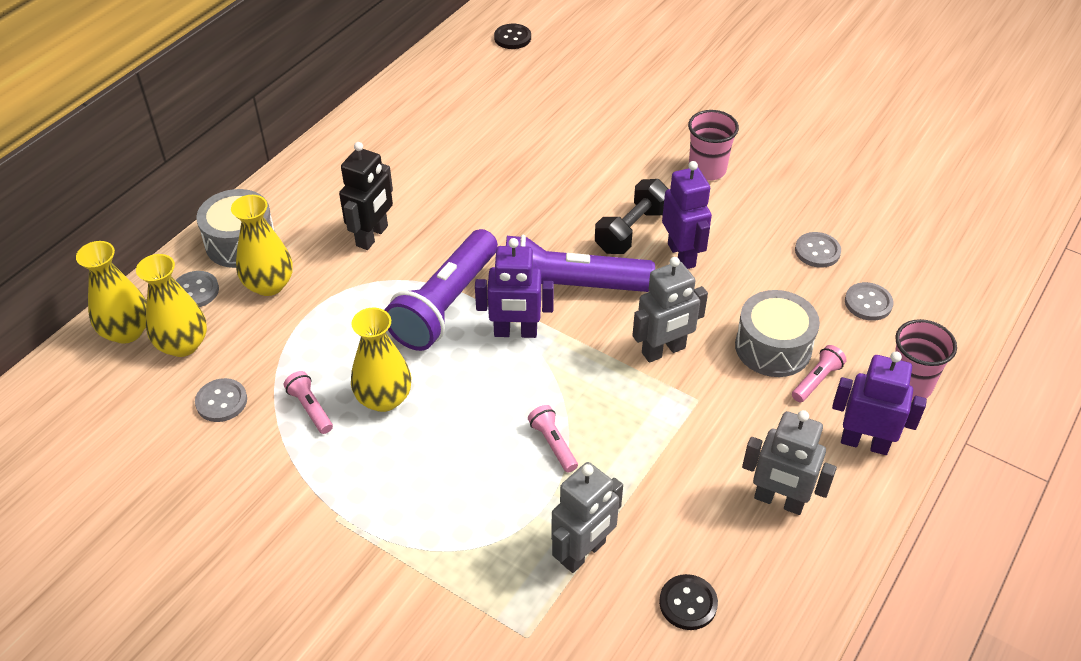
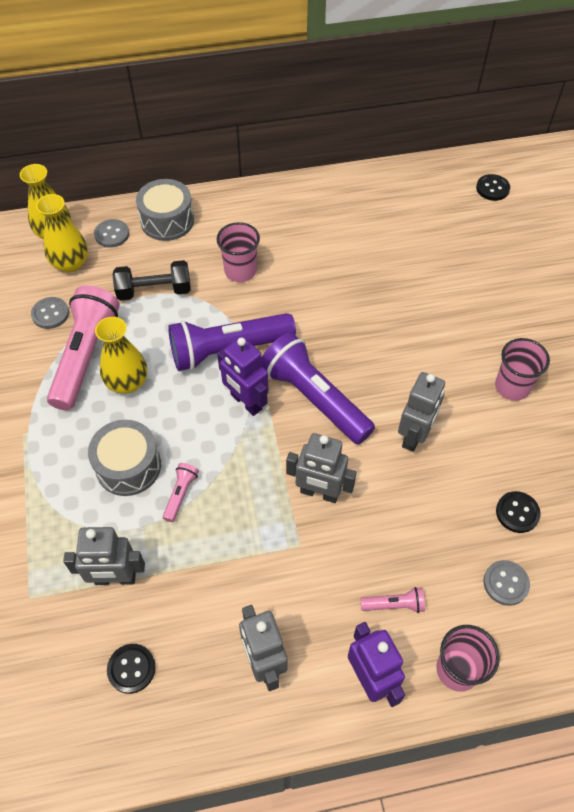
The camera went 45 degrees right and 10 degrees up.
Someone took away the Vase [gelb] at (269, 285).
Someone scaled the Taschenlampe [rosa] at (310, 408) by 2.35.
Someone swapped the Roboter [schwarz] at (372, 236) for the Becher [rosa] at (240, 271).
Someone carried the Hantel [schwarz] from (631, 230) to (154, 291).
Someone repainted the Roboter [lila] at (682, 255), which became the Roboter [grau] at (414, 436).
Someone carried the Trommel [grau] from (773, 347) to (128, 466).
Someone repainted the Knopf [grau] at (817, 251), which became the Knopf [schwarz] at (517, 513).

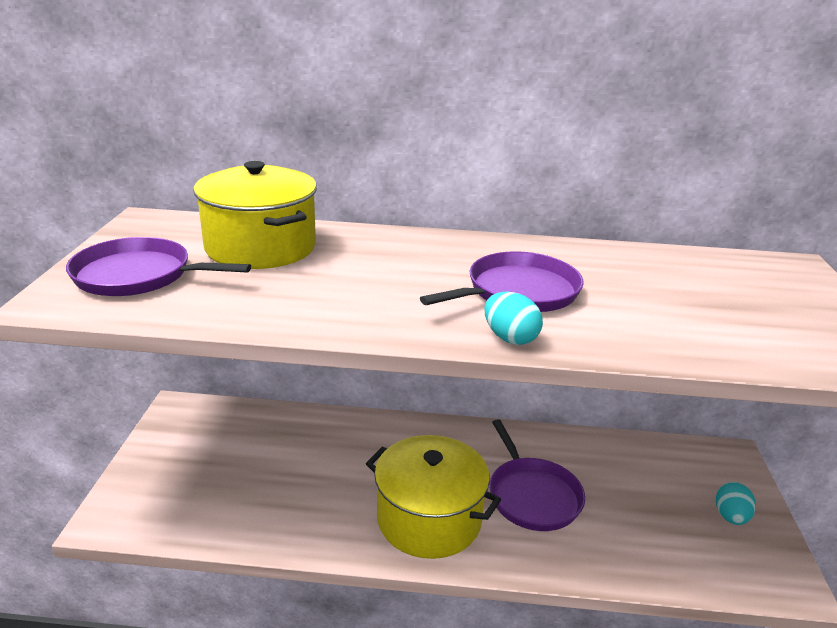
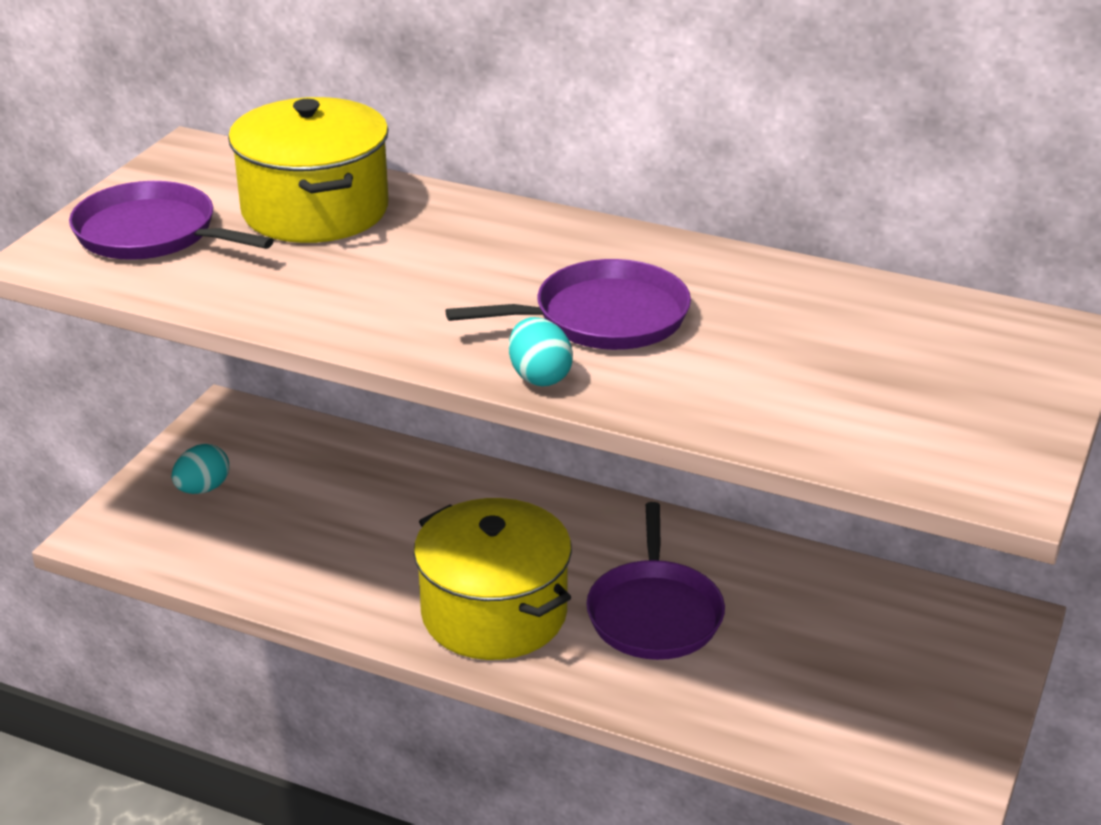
The camera went 20 degrees right and 5 degrees up.
Someone carried the Ei [türkis] from (730, 517) to (203, 489).

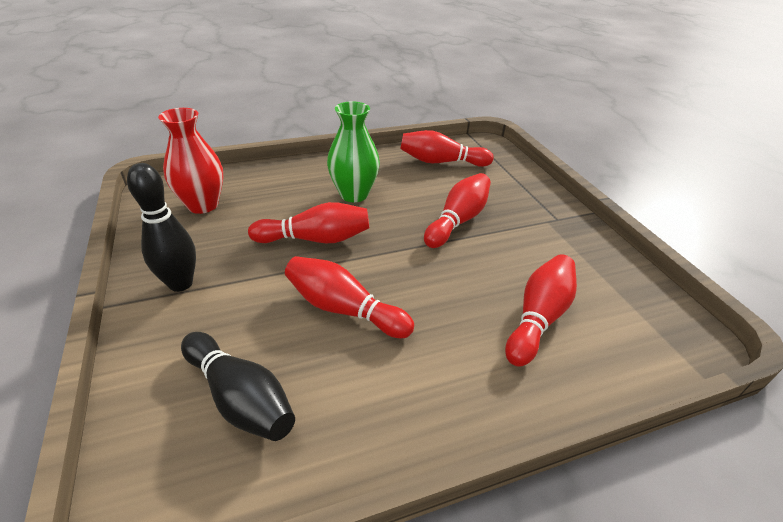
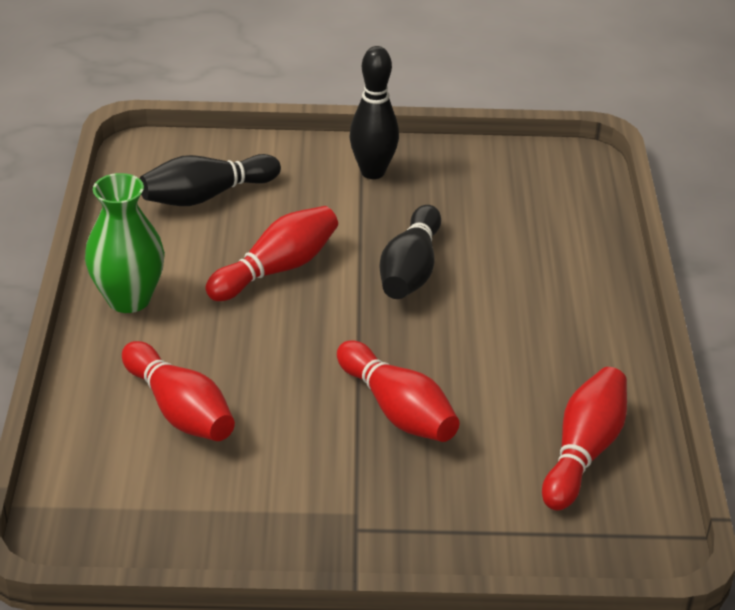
The camera went 110 degrees right and 0 degrees up.
Someone took away the Vase [rot] at (203, 205).
Someone repainted the Bowlingkegel [rot] at (315, 239), which became the Bowlingkegel [schwarz] at (410, 270).
Someone carried the Vase [grün] from (354, 194) to (129, 299).

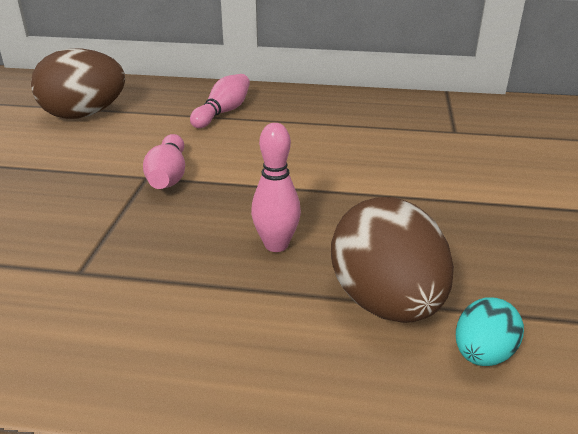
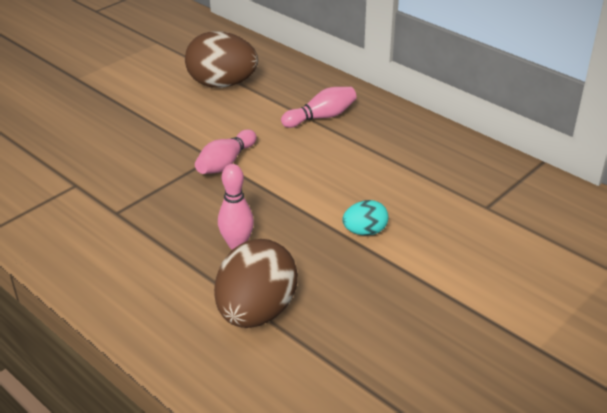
The camera went 35 degrees right and 5 degrees up.
Someone carried the Ei [türkis] from (482, 354) to (365, 231).

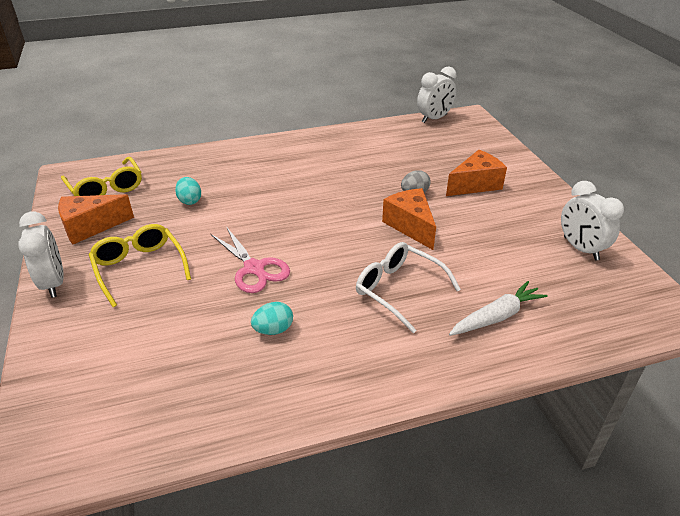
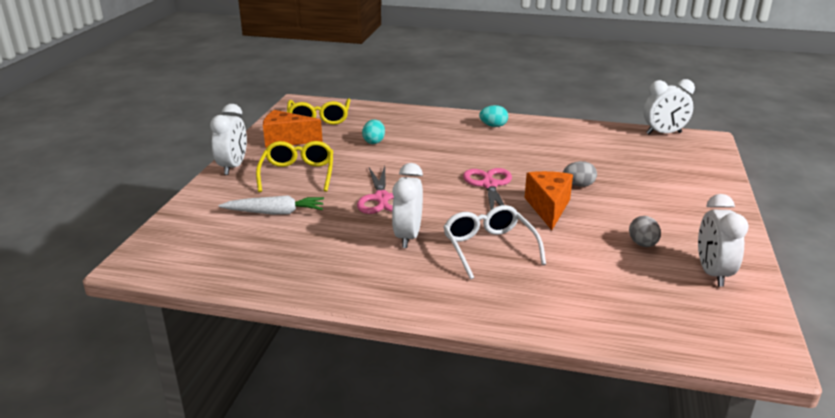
The camera went 30 degrees right and 10 degrees down.
Someone carried the Ei [türkis] from (273, 330) to (493, 126).
Someone took away the Käse [orange] at (475, 184).
Someone carried the Karotte [weiß] from (496, 317) to (275, 213).
Someone put down the Wecker [weiß] at (408, 237).
Someone put down the Schere [rosa] at (489, 185).
Someone put down the Ei [grau] at (642, 244).

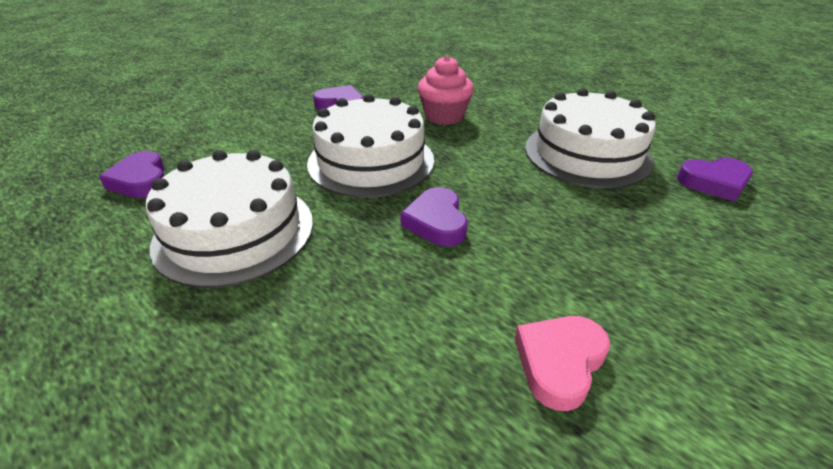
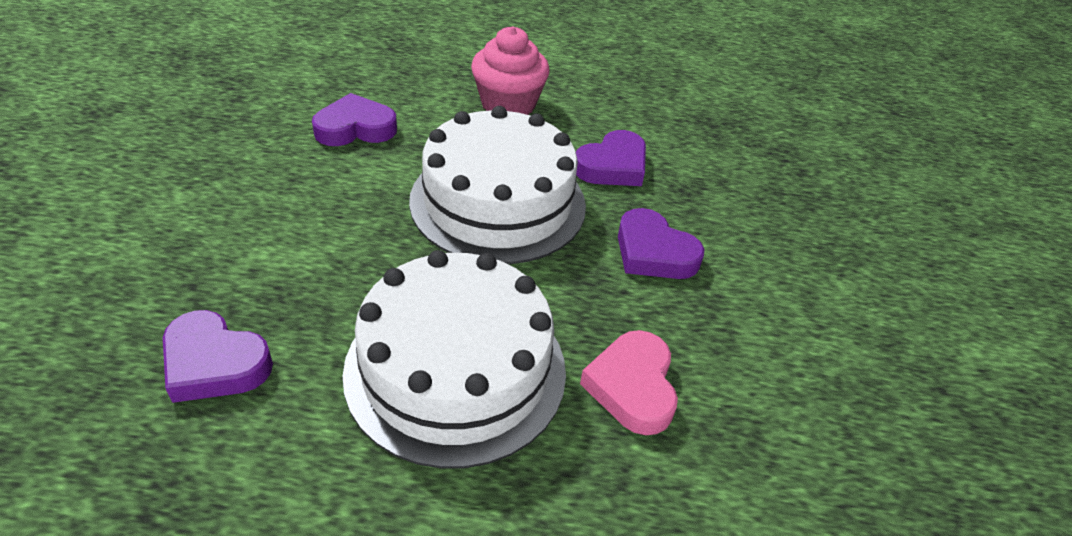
The camera went 40 degrees left and 5 degrees up.
Someone carried the Herz [rosa] from (559, 362) to (632, 386).
Someone took away the Kuchen [weiß] at (587, 153).
Someone carried the Herz [lila] from (714, 182) to (612, 166).

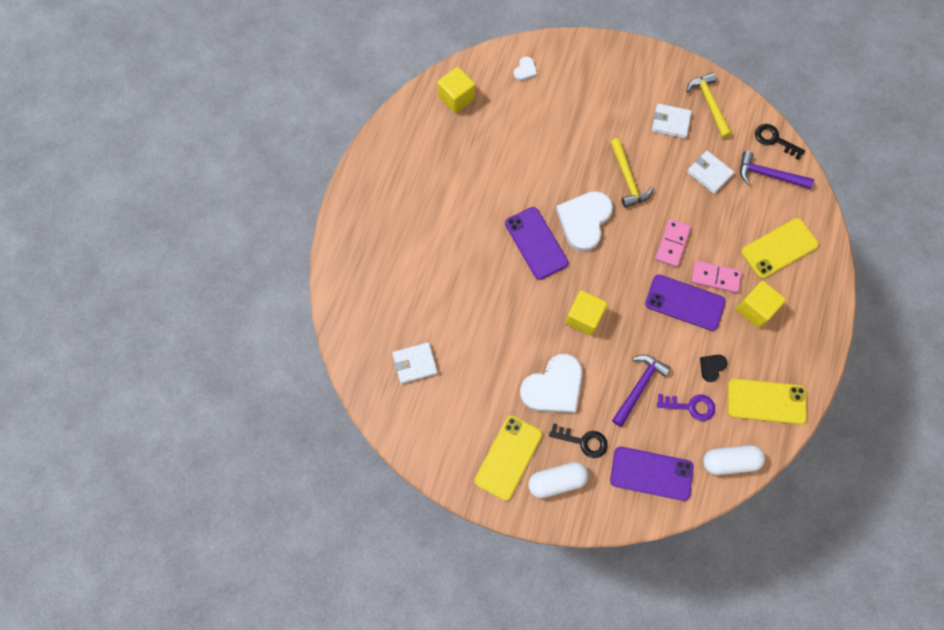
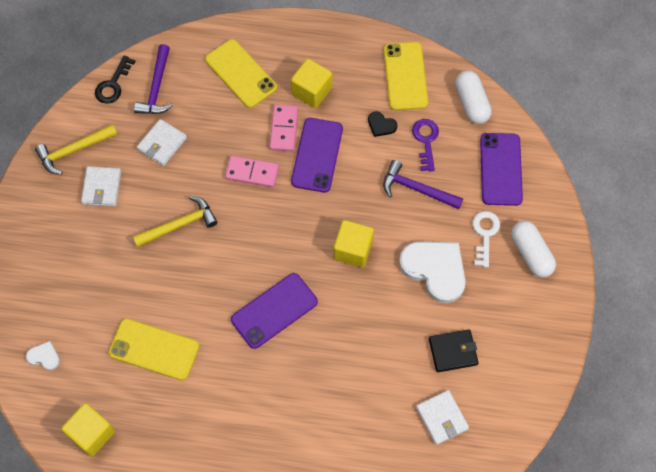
The camera went 100 degrees left and 5 degrees down.
Someone carried the Handy [gelb] from (508, 457) to (154, 349).
Someone repainted the Schlüssel [schwarz] at (583, 441), which became the Schlüssel [weiß] at (485, 234).
Someone took away the Herz [weiß] at (584, 220).
Someone put down the Geldbörse [schwarz] at (453, 352).

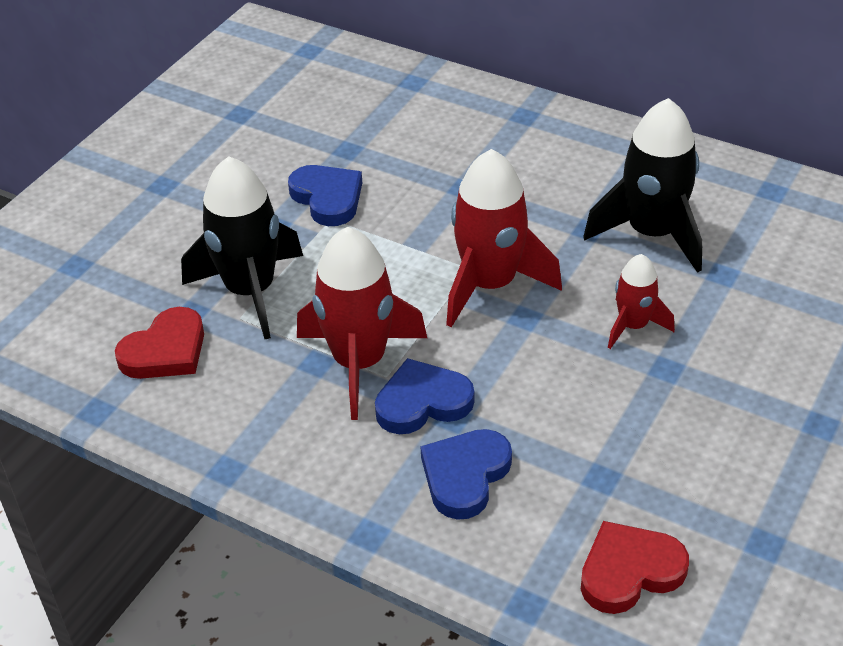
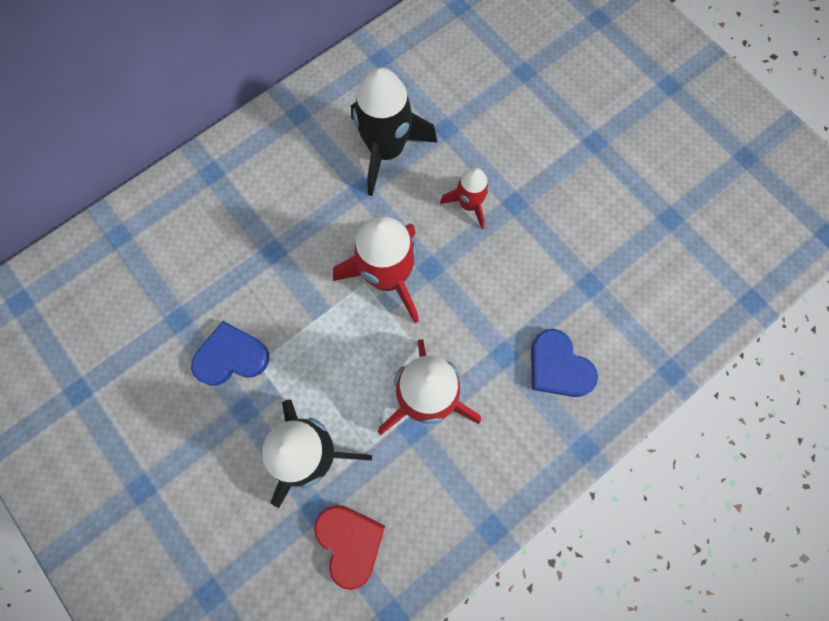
The camera went 70 degrees left and 30 degrees up.
Someone took away the Herz [blau] at (422, 402).
Someone took away the Herz [rot] at (629, 571).

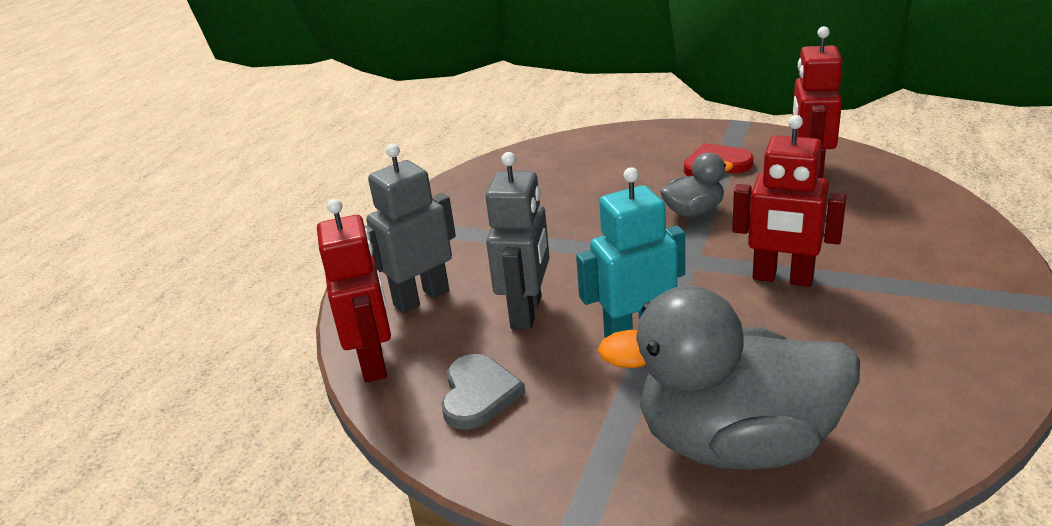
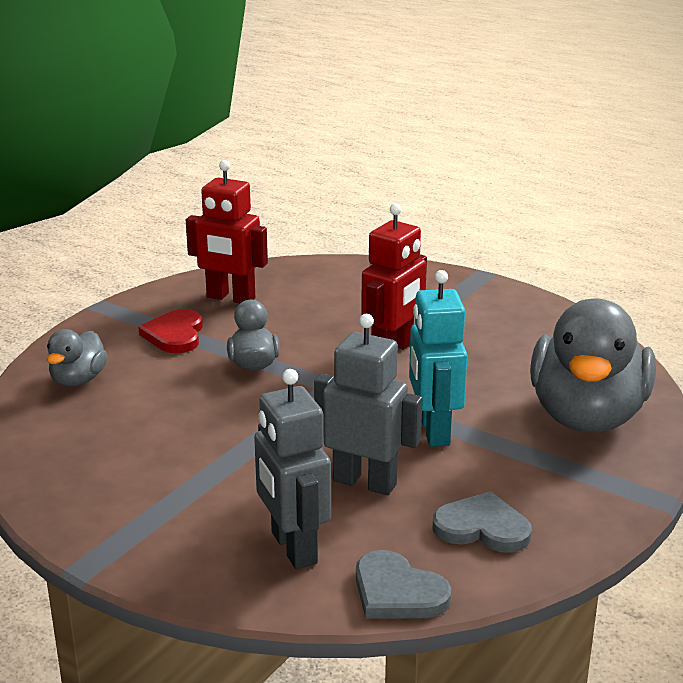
The camera went 80 degrees left and 5 degrees down.
Someone swapped the Roboter [rot] at (373, 362) for the Herz [grau] at (397, 592).
Someone put down the Ente [grau] at (78, 380).

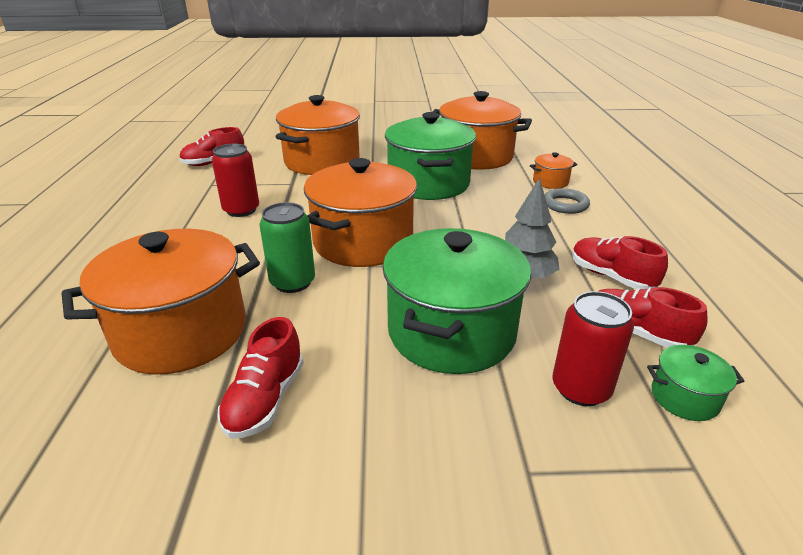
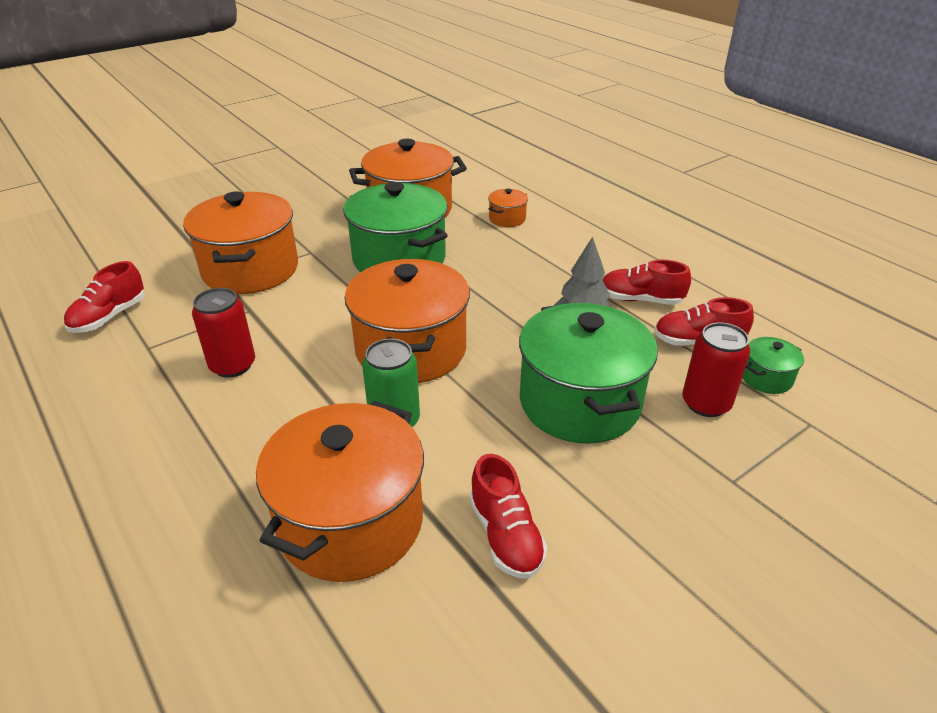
The camera went 35 degrees left and 5 degrees up.
Someone took away the Ring [grau] at (565, 205).

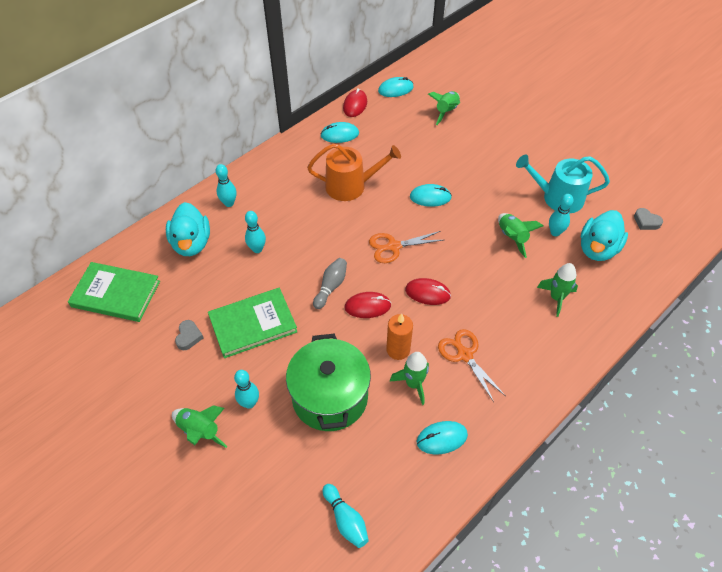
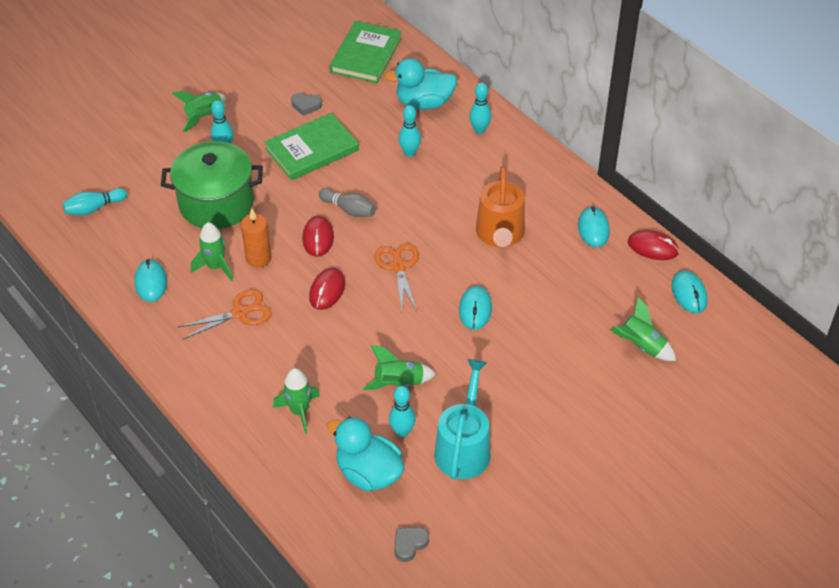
The camera went 95 degrees right and 5 degrees down.
Someone rotated the Buch [grün] at (253, 324) by 75 degrees clockwise.

